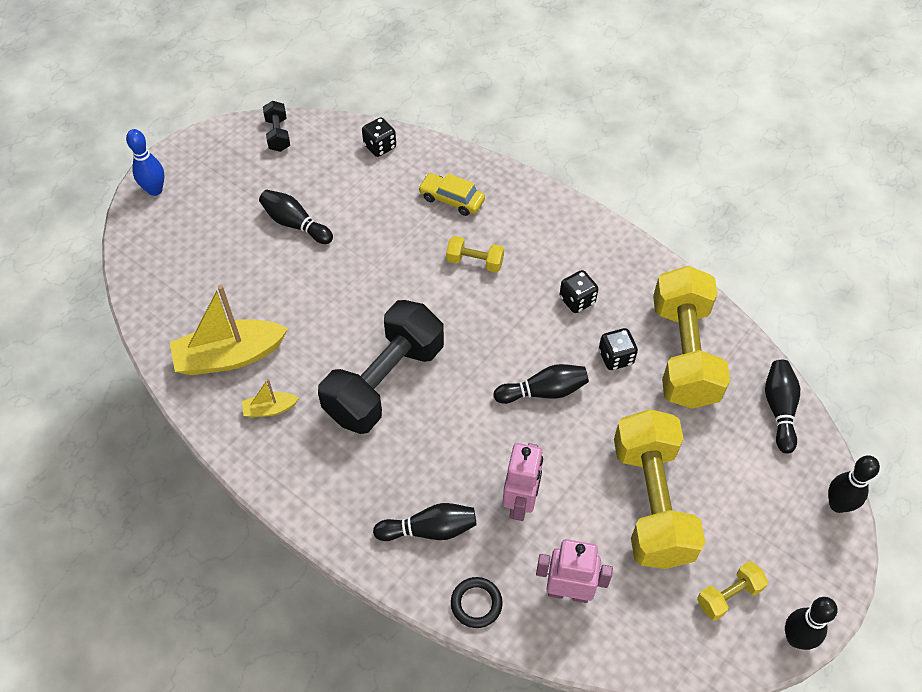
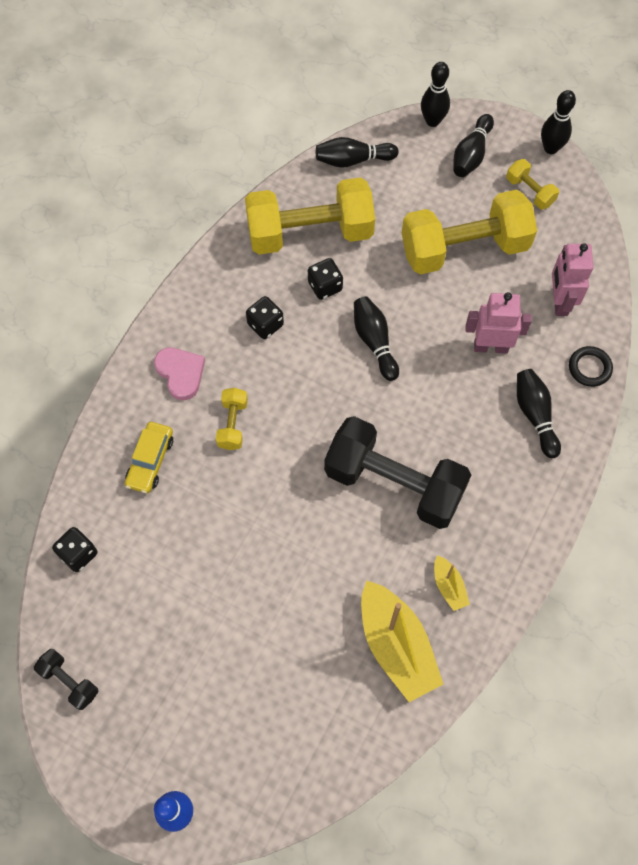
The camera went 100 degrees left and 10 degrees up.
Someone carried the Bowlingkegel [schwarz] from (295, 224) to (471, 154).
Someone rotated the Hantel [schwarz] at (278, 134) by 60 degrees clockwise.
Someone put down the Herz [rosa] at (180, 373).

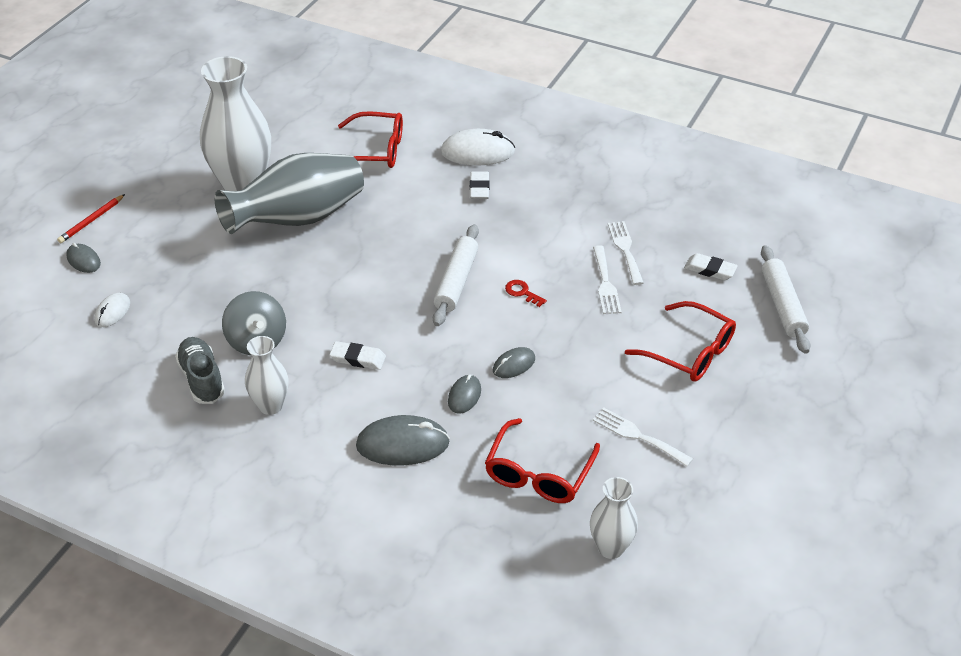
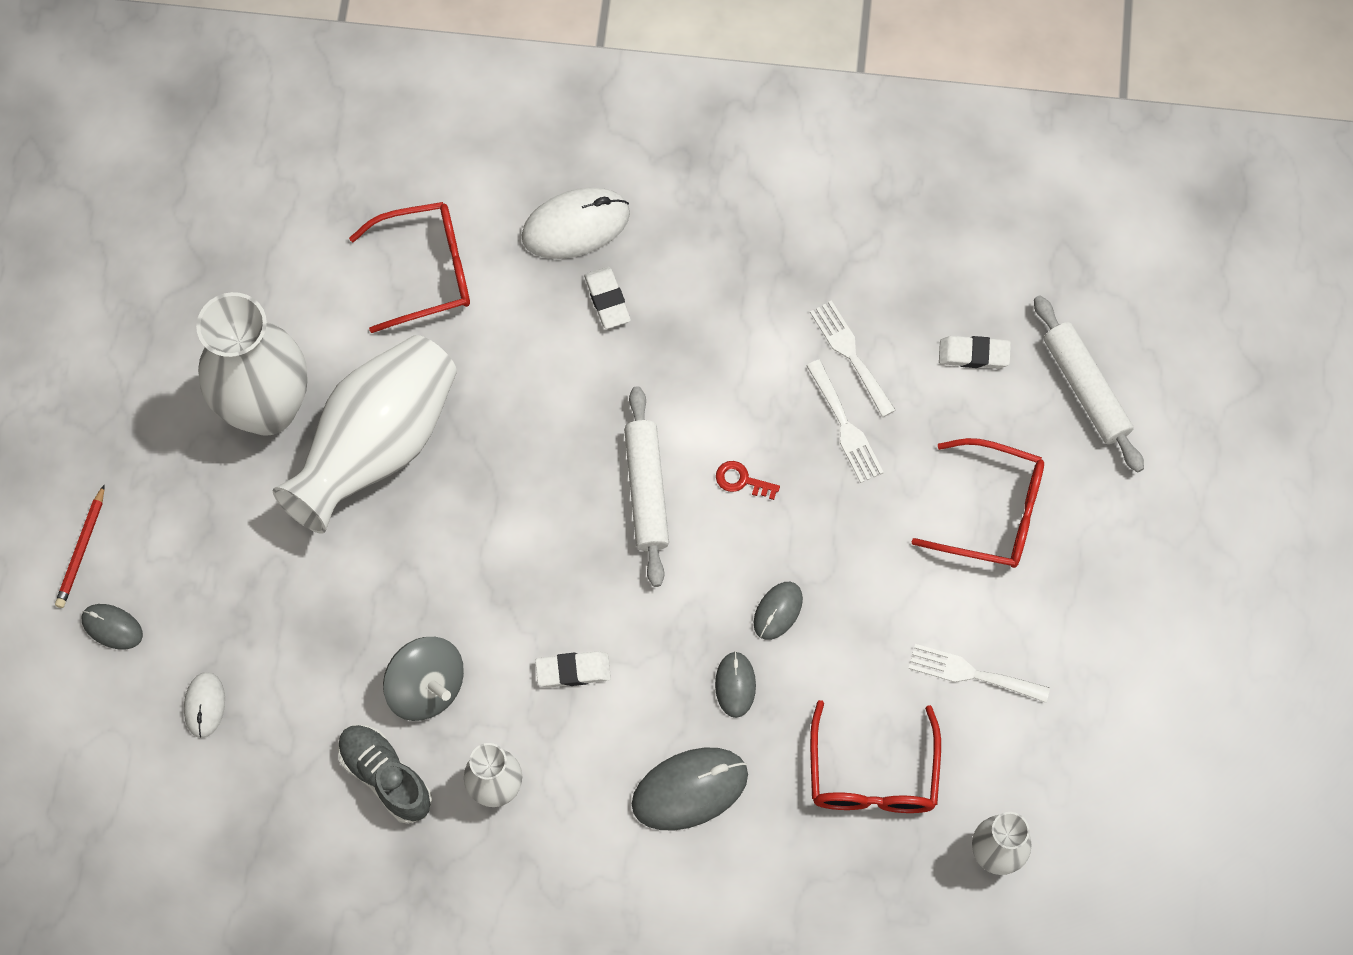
The camera went 20 degrees left and 25 degrees up.
Someone repainted the Vase [grau] at (298, 219), which became the Vase [weiß] at (377, 446).

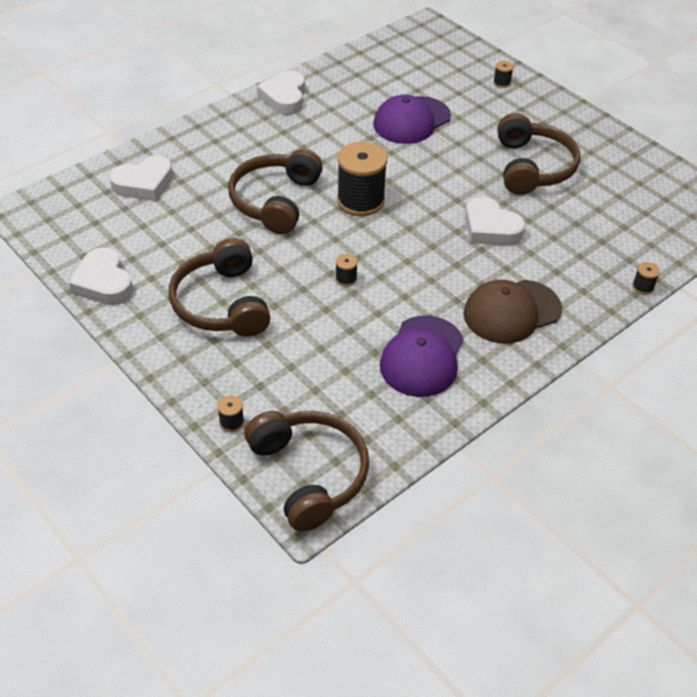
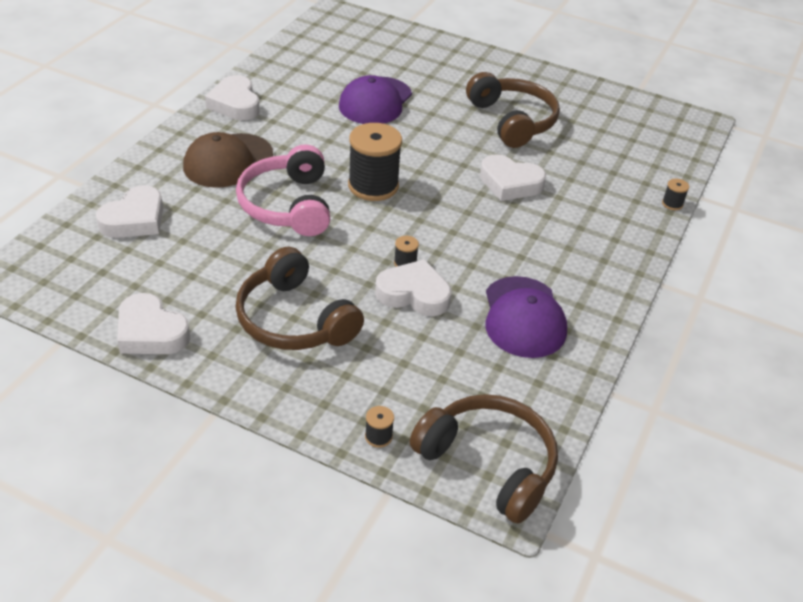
The camera went 25 degrees left and 5 degrees down.
Someone repainted the Kopfhörer [braun] at (275, 201), which became the Kopfhörer [rosa] at (287, 205).
Someone carried the Kappe [braun] from (511, 312) to (228, 161).
Someone took away the Garnrolle [schwarz] at (501, 83).
Someone put down the Herz [weiß] at (414, 294).

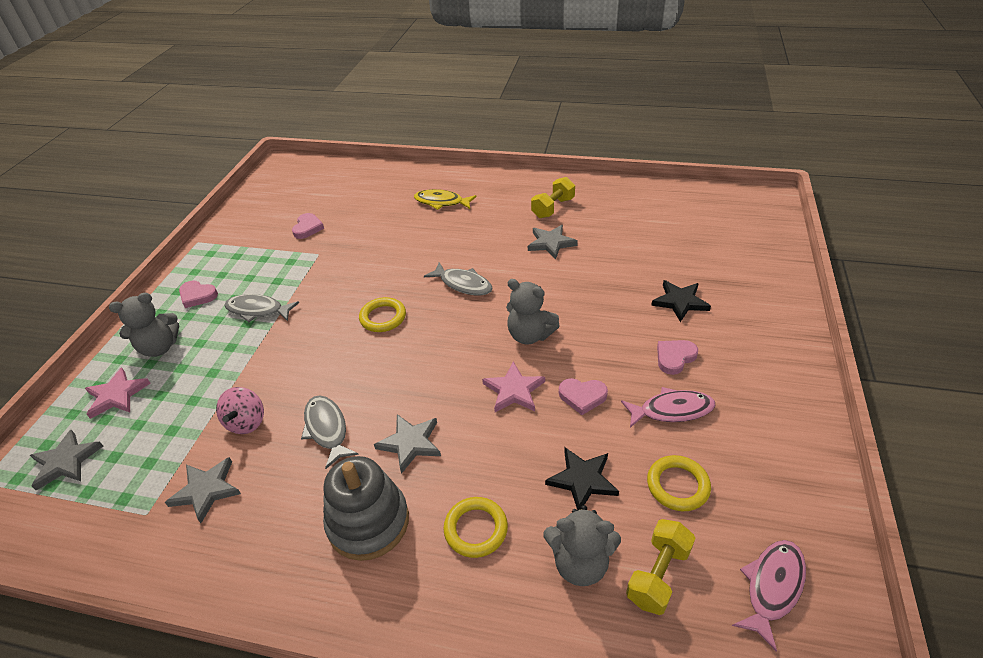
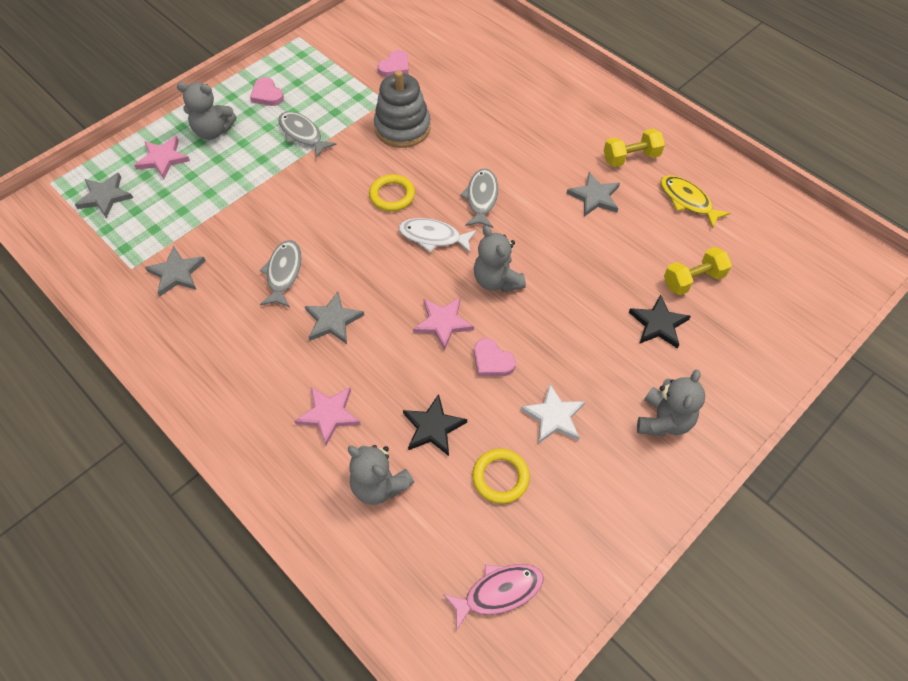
The camera went 30 degrees right and 15 degrees up.
Someone took away the Kreisel [rosa] at (246, 422).
Someone carried the Stapelspielzeug [grau] from (368, 522) to (402, 128).
Someone carried the Fisch [gelb] from (441, 202) to (687, 201).
Someone rotated the Fisch [grau] at (463, 284) by 150 degrees counterclockwise.
Someone swapped the Ring [gelb] at (476, 529) for the Stern [rosa] at (328, 414).
Someone swapped the Fisch [rosa] at (671, 410) for the Stern [weiß] at (554, 416).
Someone carried the Hantel [gelb] from (658, 575) to (693, 280).
Someone took away the Herz [rosa] at (674, 358).
Someone put down the Fisch [weiß] at (433, 237).
Someone put down the Teddybär [grau] at (663, 420).

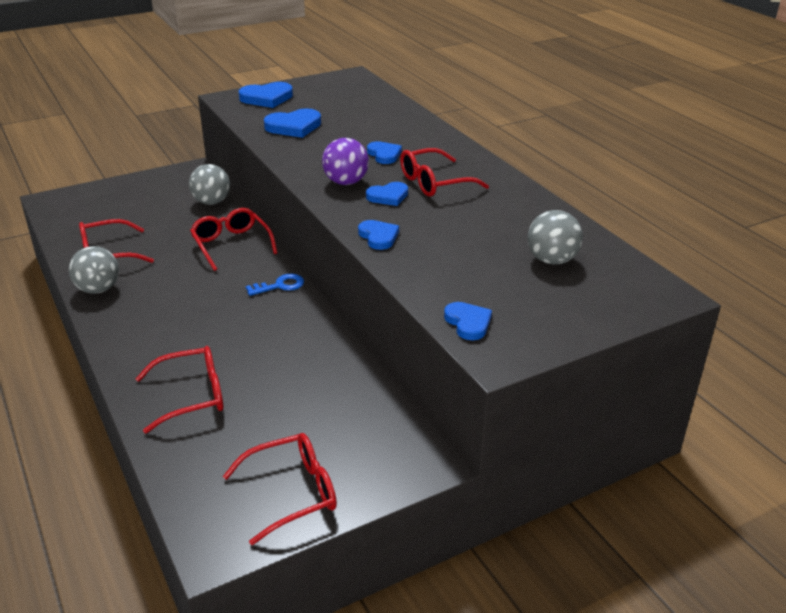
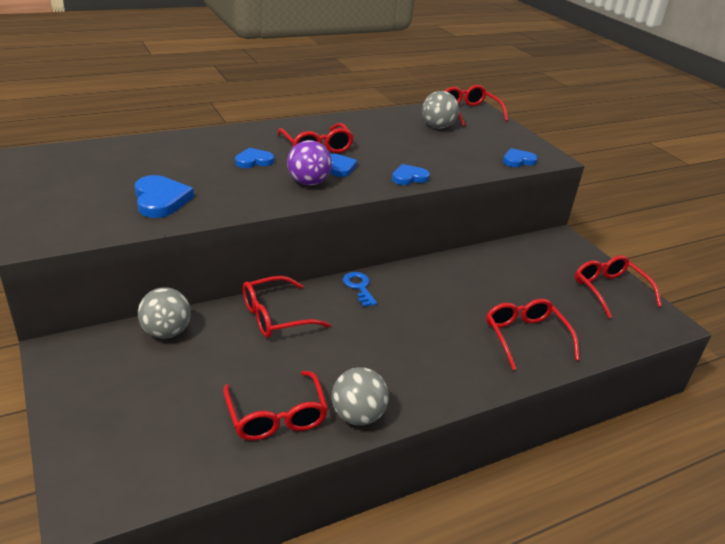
The camera went 90 degrees left and 0 degrees up.
Someone took away the Herz [blau] at (267, 98).
Someone put down the Brille [rot] at (469, 112).

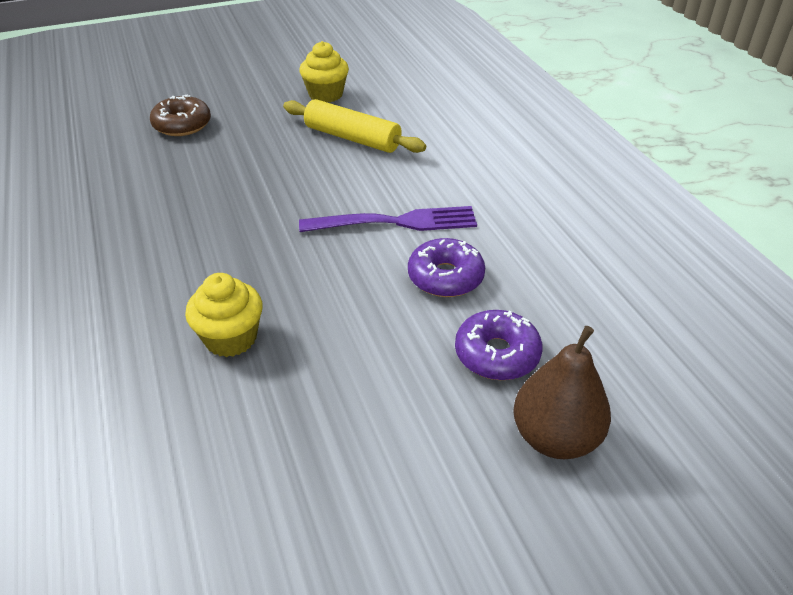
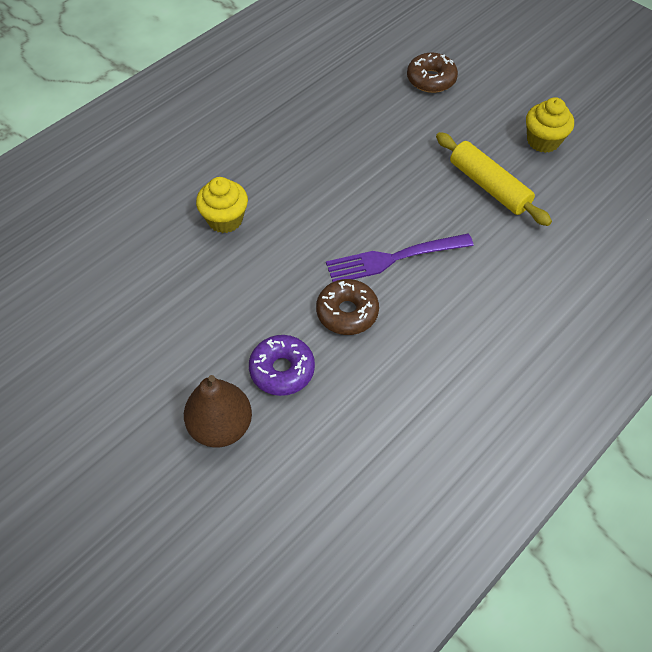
The camera went 65 degrees right and 15 degrees up.
Someone rotated the Nudelholz [gelb] at (352, 138) by 45 degrees counterclockwise.
Someone rotated the Gabel [lila] at (396, 222) by 105 degrees clockwise.
Someone repainted the Donut [lila] at (445, 277), which became the Donut [braun] at (347, 312).

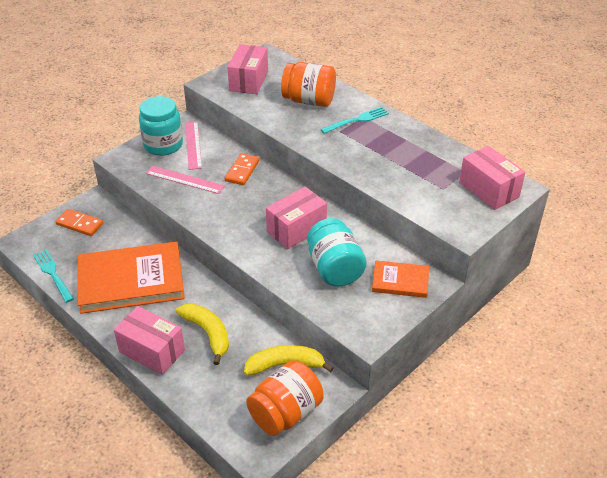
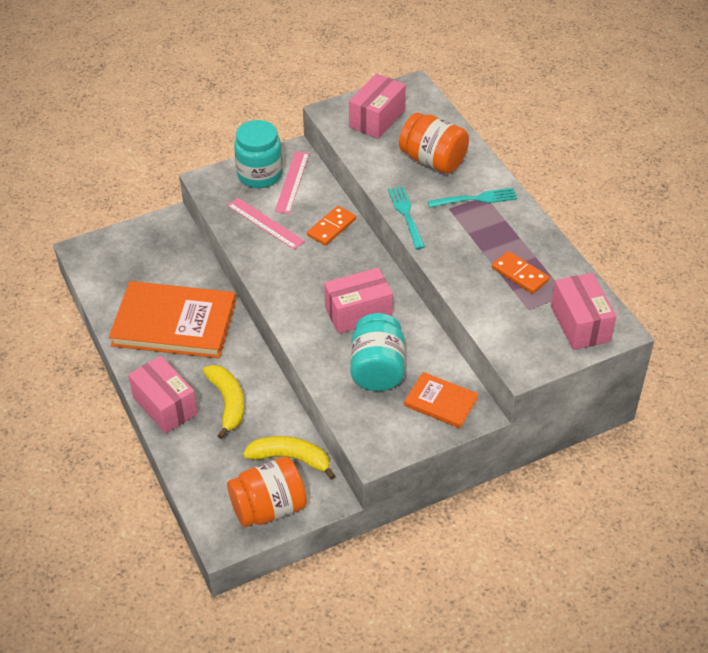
The camera went 20 degrees right and 5 degrees up.
Someone carried the Gabel [türkis] from (53, 274) to (406, 215).
Someone carried the Dominostein [orange] from (79, 224) to (520, 274).

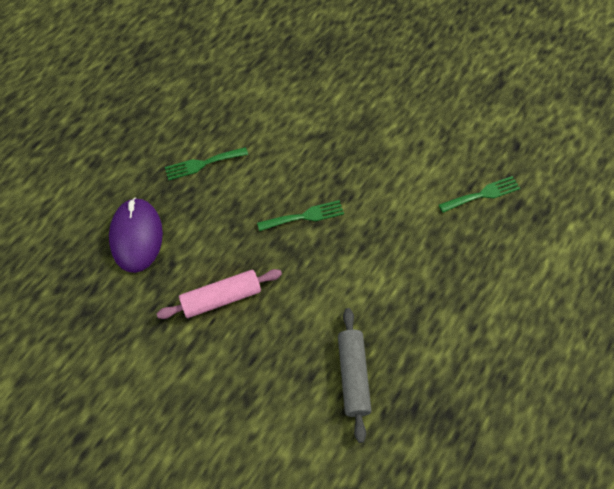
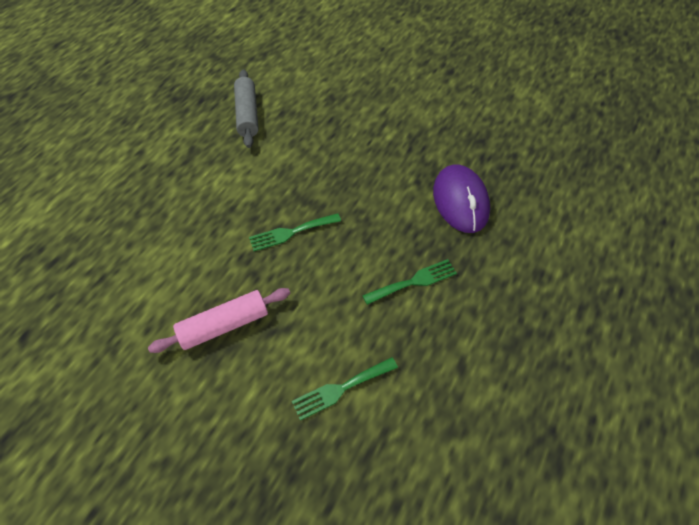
The camera went 175 degrees right and 5 degrees down.
Someone carried the Nudelholz [rosa] from (221, 298) to (224, 325).
Someone carried the Gabel [grün] from (482, 194) to (341, 389).

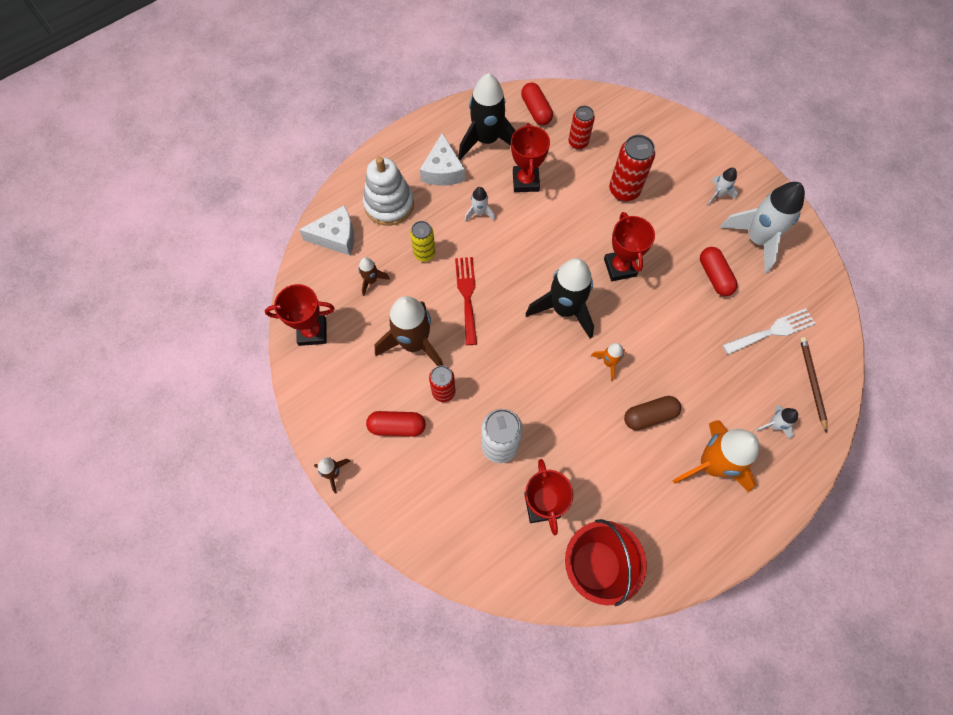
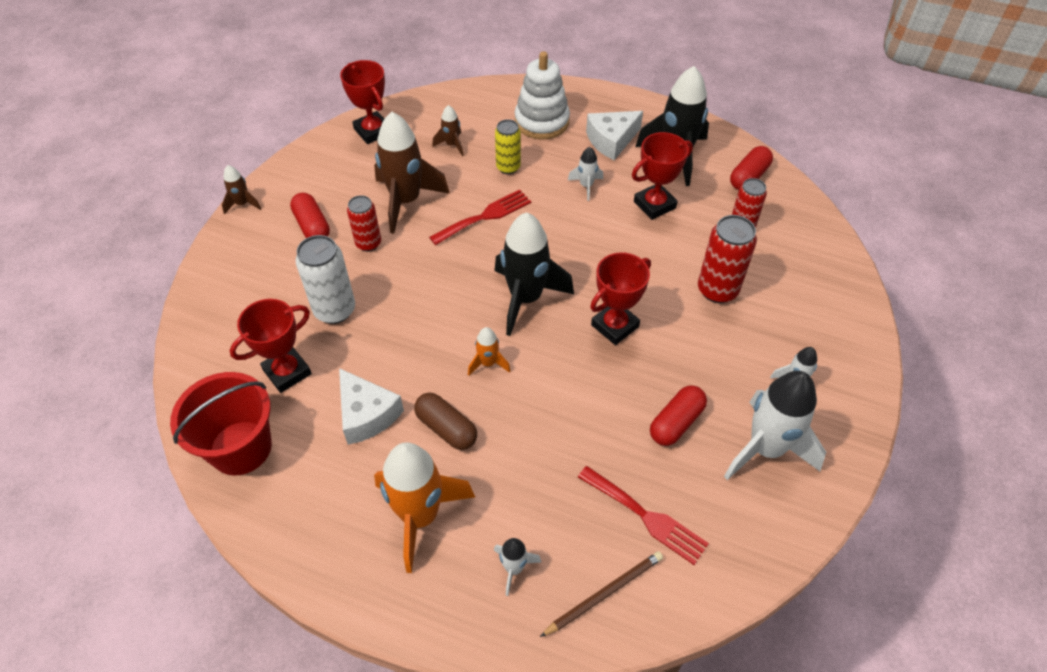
The camera went 60 degrees right and 15 degrees down.
Someone carried the Käse [weiß] from (336, 237) to (367, 414).
Someone repainted the Gabel [weiß] at (772, 331), which became the Gabel [rot] at (646, 517).

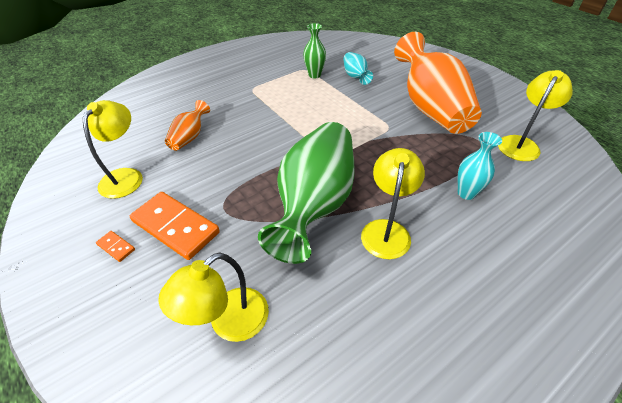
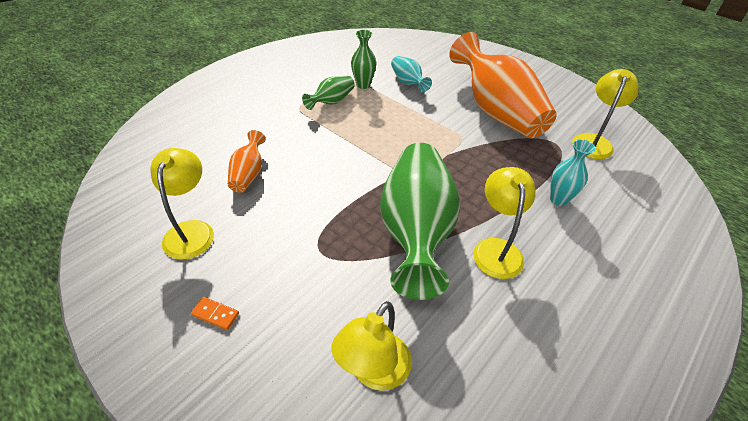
The camera went 15 degrees left and 0 degrees up.
Someone took away the Dominostein [orange] at (176, 227).
Someone put down the Vase [grün] at (331, 102).

